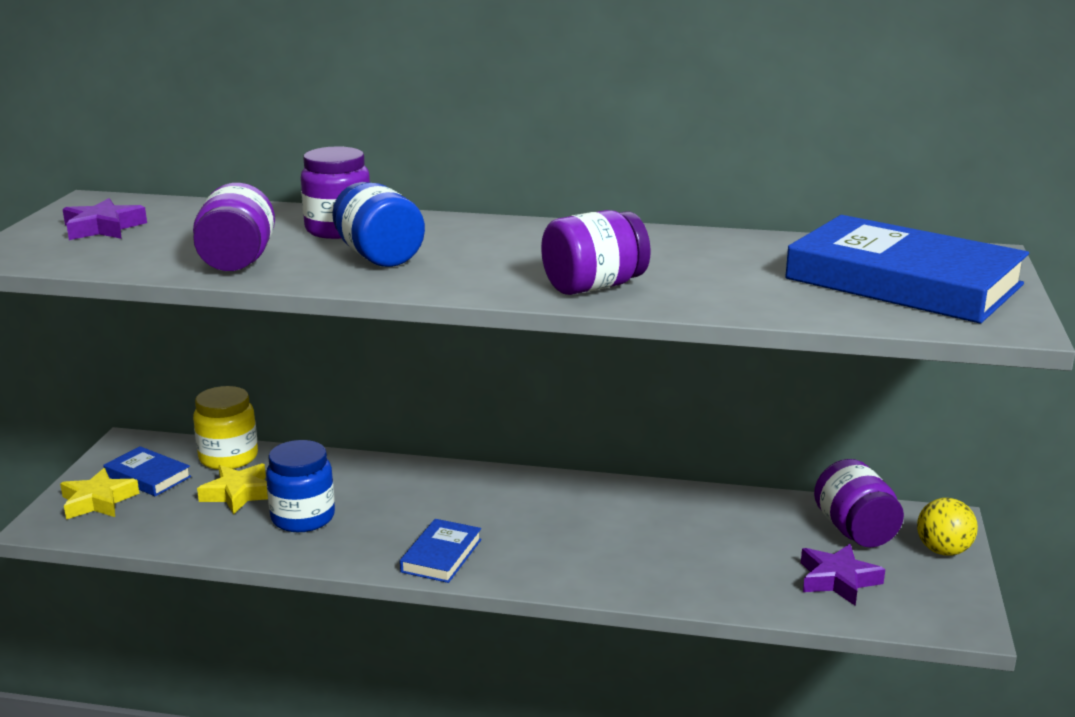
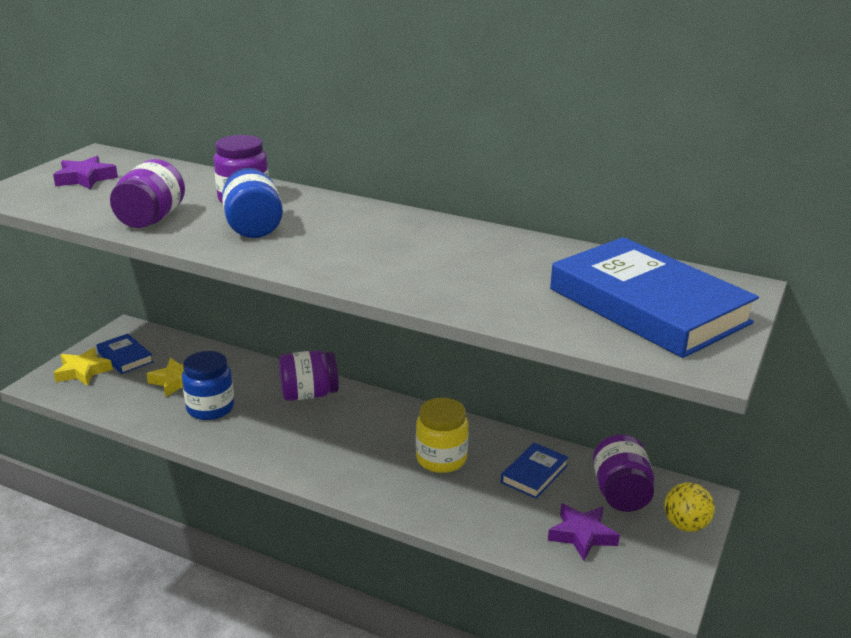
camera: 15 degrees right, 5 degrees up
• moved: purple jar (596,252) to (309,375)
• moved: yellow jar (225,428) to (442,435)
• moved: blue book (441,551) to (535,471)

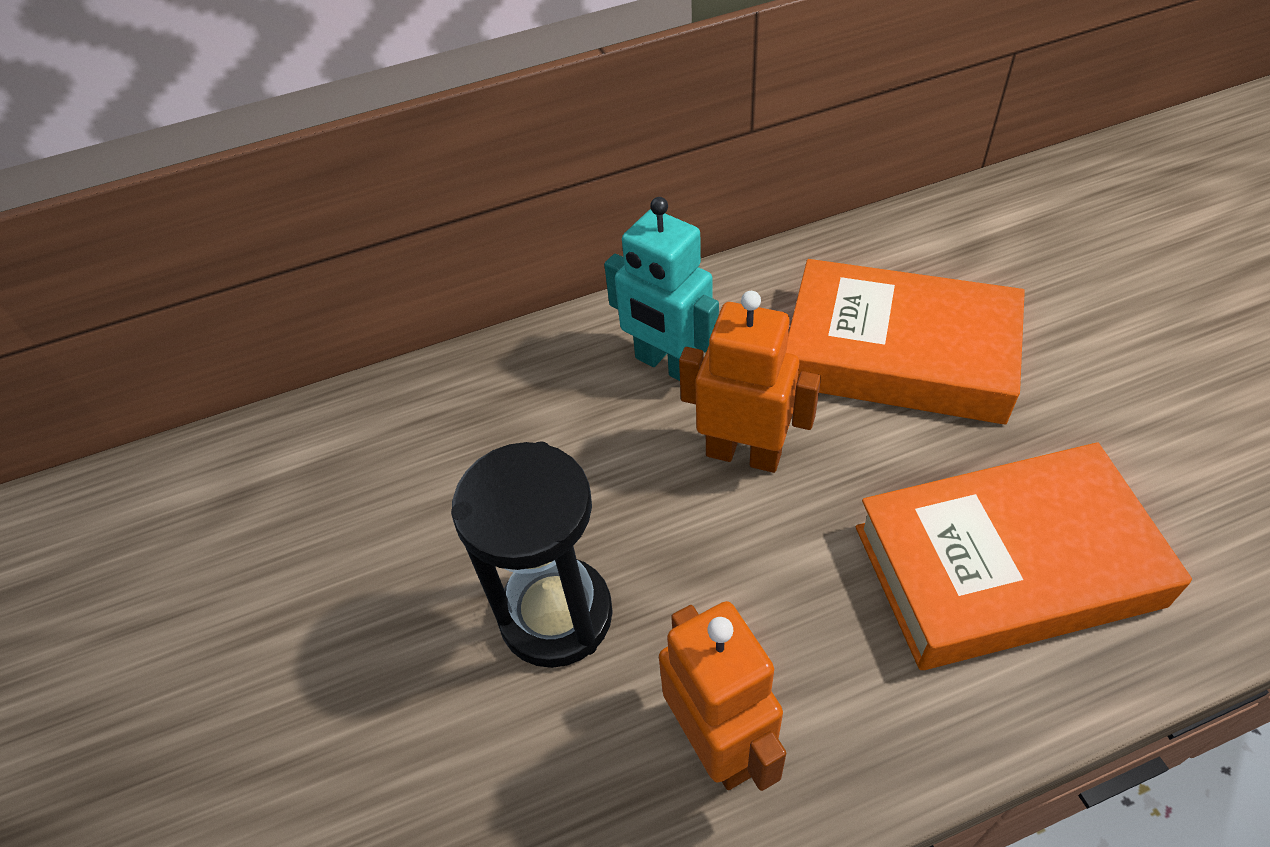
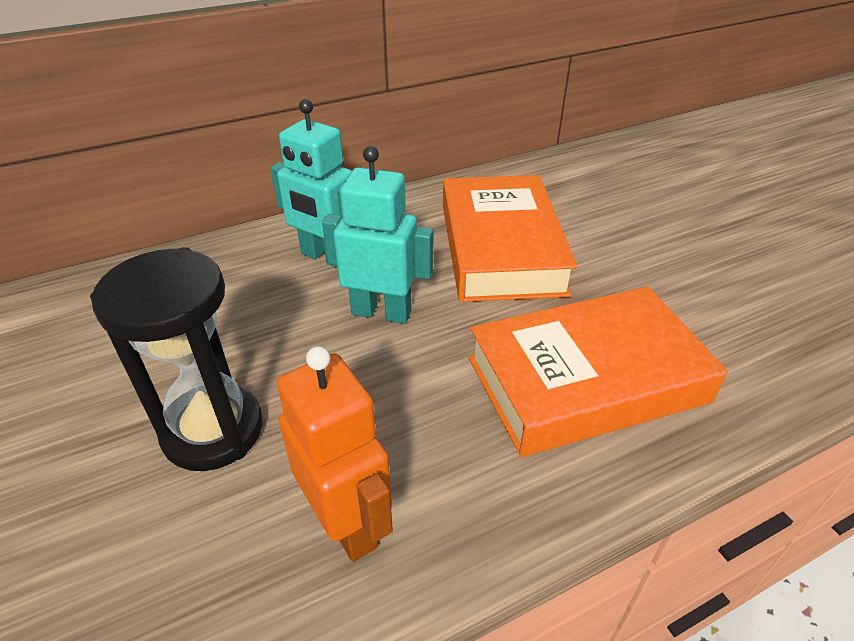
camera: 10 degrees left, 10 degrees down
• recoloured: orange robot (750,382) to turquoise robot (377,235)
• turned: orange book (905,341) = (510,238) 75 degrees clockwise

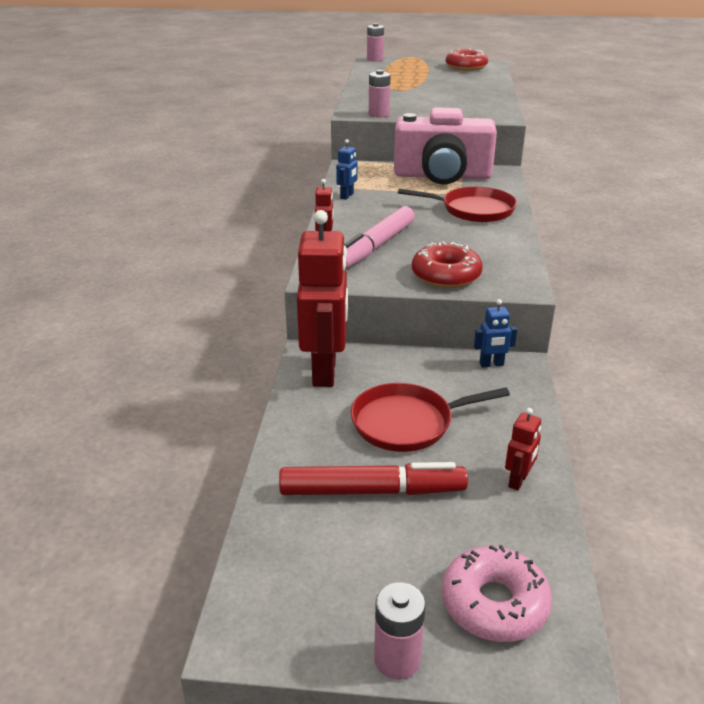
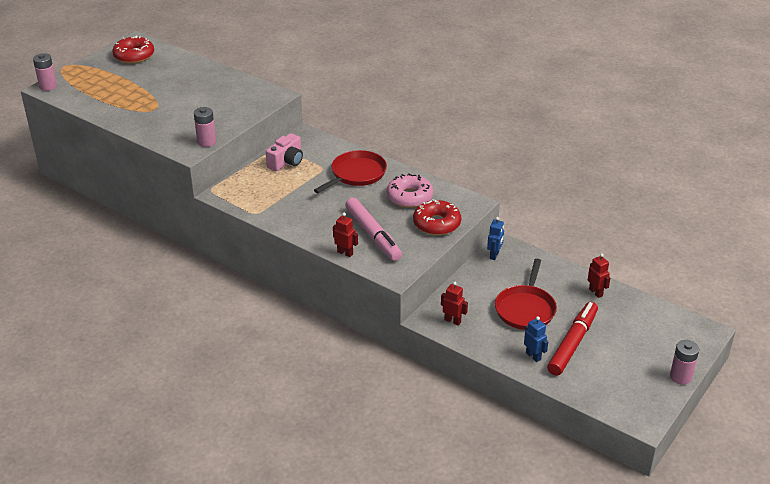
camera: 60 degrees left, 5 degrees up
• resized: pink camera (445,145) = (284,152) x0.49
• moved: pink donut (496,593) to (410,190)
• resized: red robot (322,298) = (454,303) x0.44
• moved: blue robot (346,169) to (536,339)

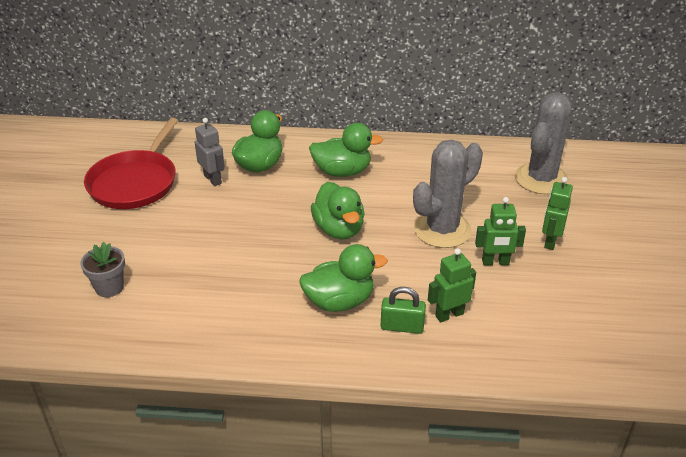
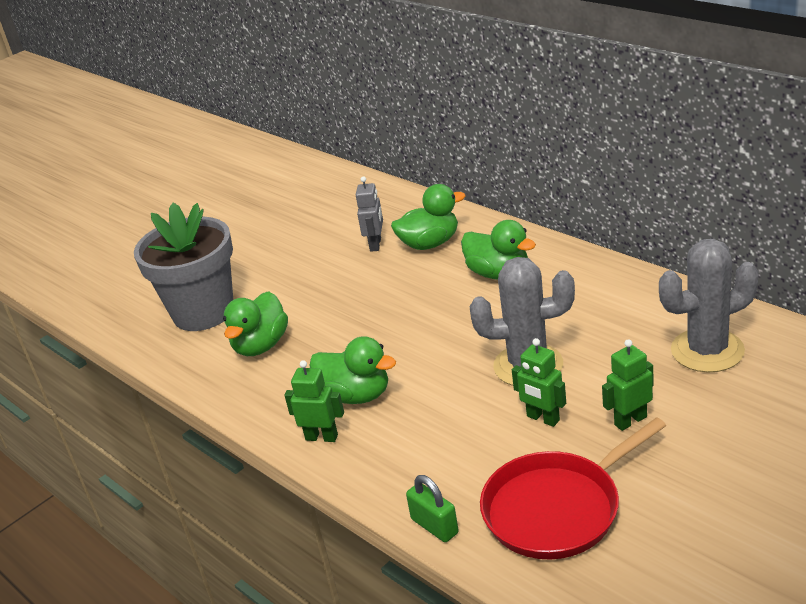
camera: 45 degrees right, 5 degrees down
• resized: grey flower pot (102,269) = (183,267) x2.32
• moved: green duck (338,211) to (255,323)
• moved: green robot (452,285) to (314,401)
• moved: green padlock (403,310) to (432,508)
• moved: red pan (131,163) to (573,488)

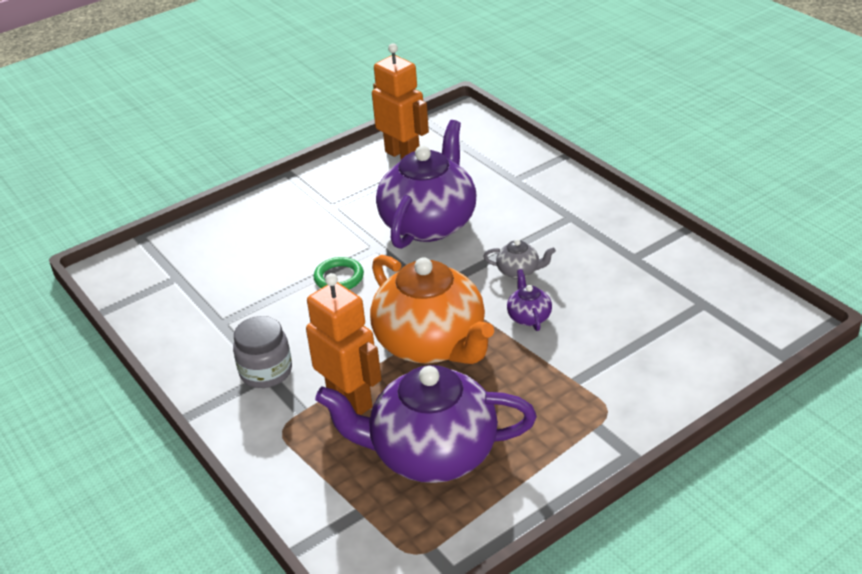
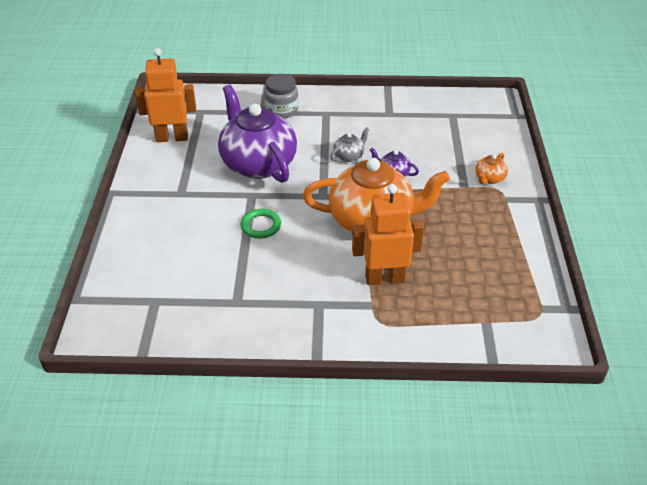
camera: 55 degrees left, 5 degrees up
• moved: grey jar (262,352) to (281,96)
• added: orange teapot (491,168)
• removed: purple teapot (426,424)

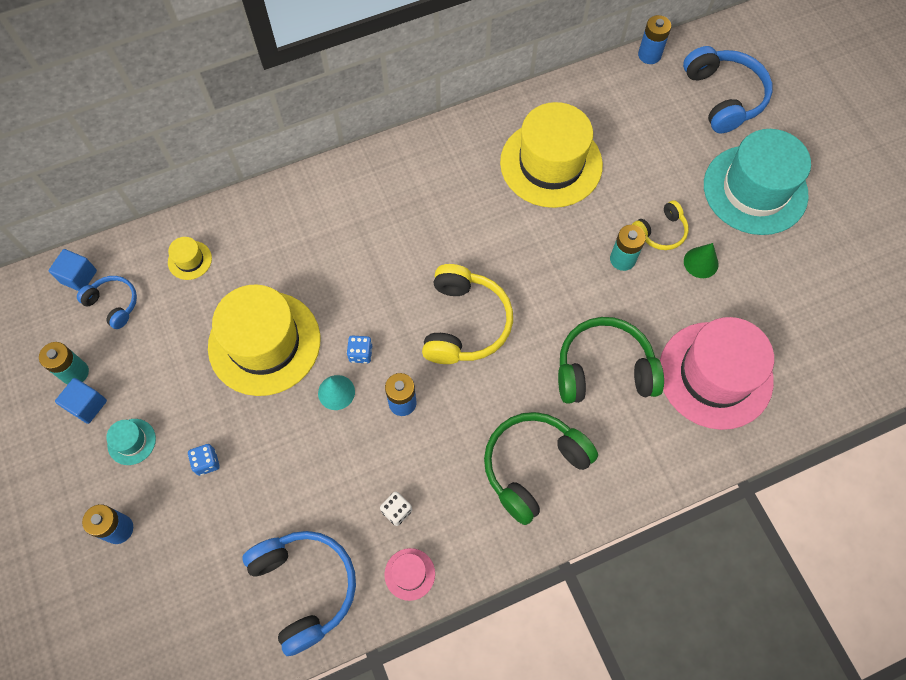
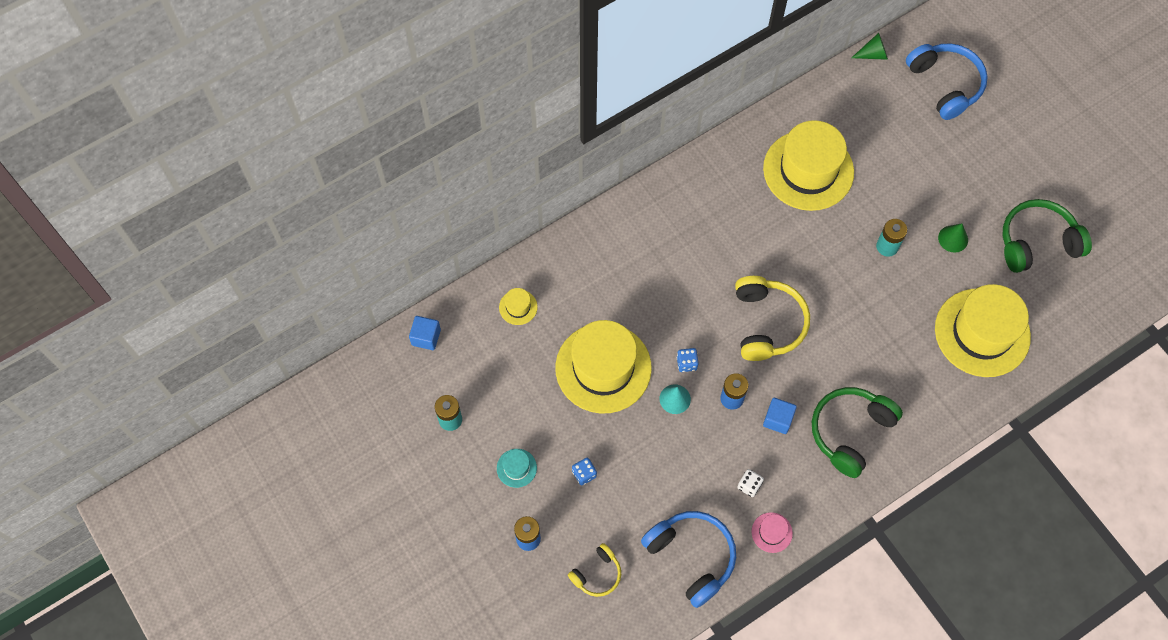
camera: 10 degrees left, 0 degrees up
• moved: yellow headphones (660,225) to (594,570)
• moved: blue cube (81,401) to (780,416)
• replaced: blue battery (654,39) to green cone (870,46)
• recoloured: pink hat (717,373) to yellow hat (983,330)
• moved: green headphones (611,360) to (1047,236)
• removed: blue headphones (107,302)
• removed: turquoise hat (757,182)

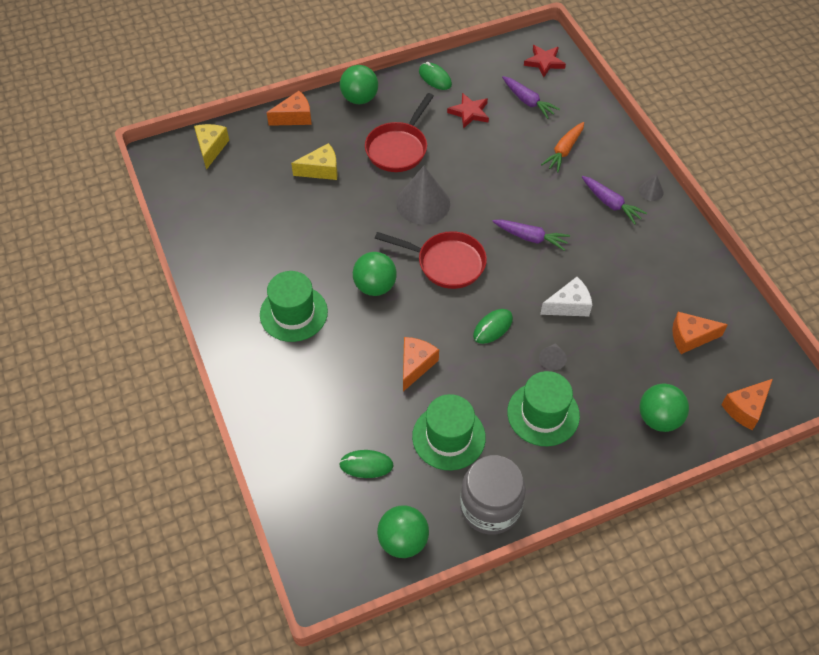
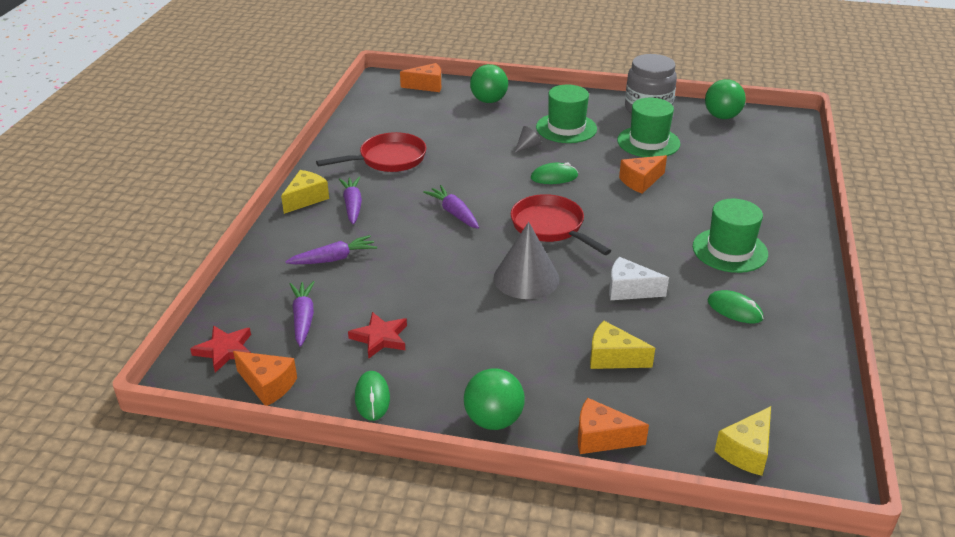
camera: 145 degrees left, 20 degrees down
• moved: orange cheese (700,333) to (265,378)
• replaced: grey cone (651,188) to yellow cheese (305,192)
• recoloured: orange carrot (562,147) to purple carrot (331,249)
• moved: red pan (399,132) to (371,152)
• moved: white cheese (566,296) to (639,278)
• moved: green mouse (366,464) to (735,306)
• removed: green ball (375,274)

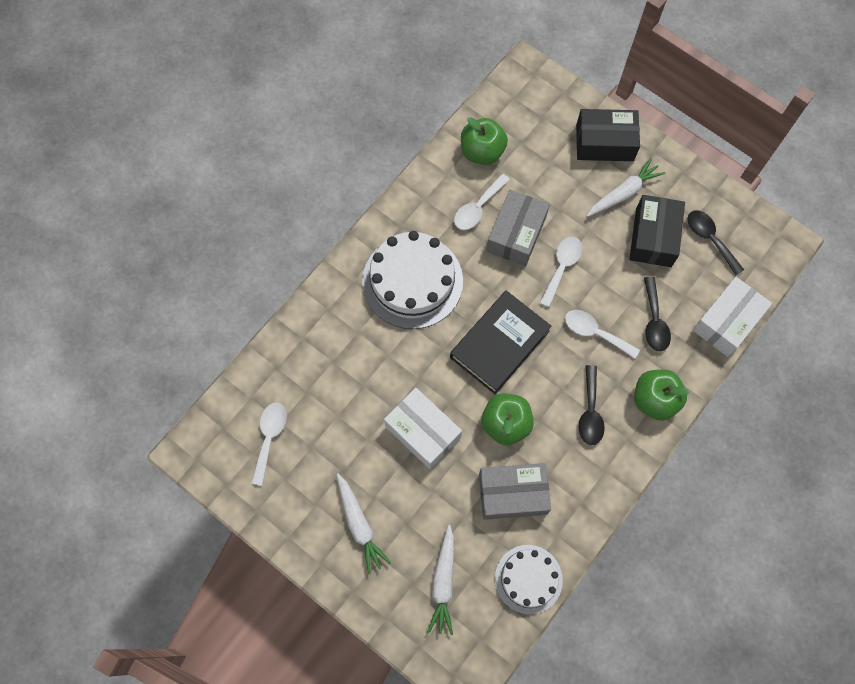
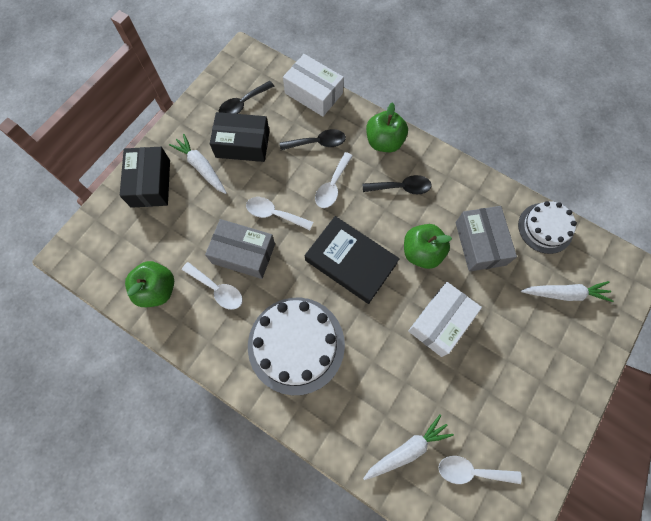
camera: 95 degrees left, 0 degrees up
• moved: white carrot (363,523) to (408,447)

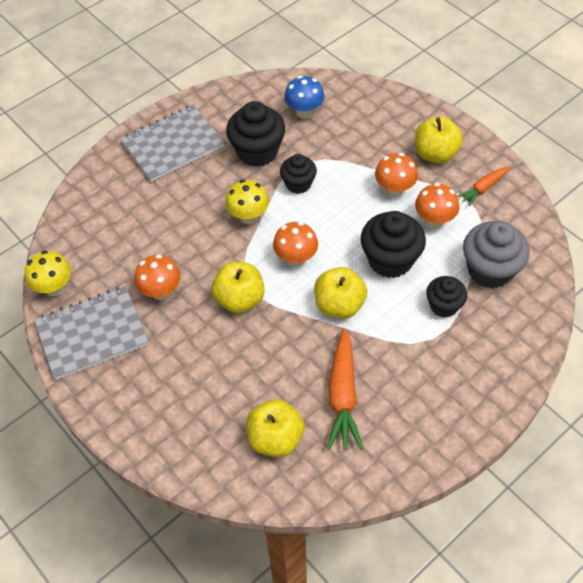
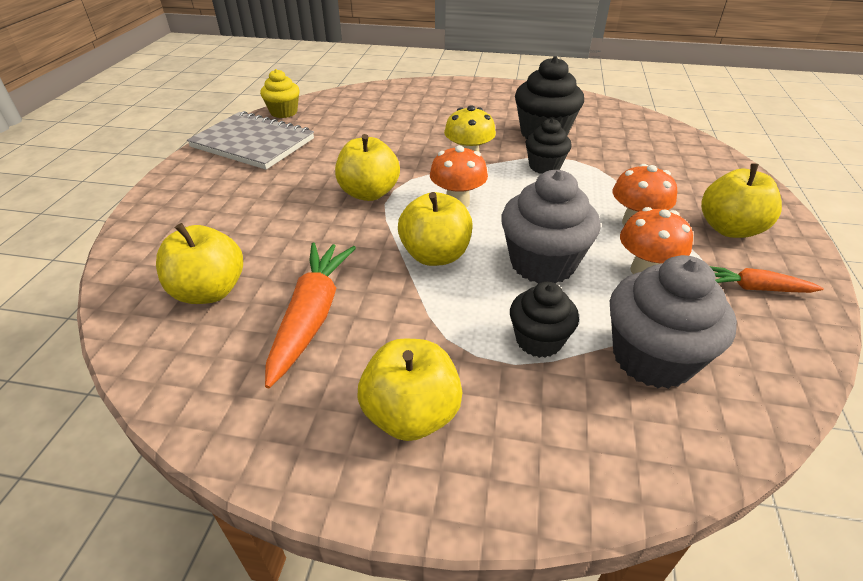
camera: 50 degrees right, 15 degrees down
• replaced: yellow mushroom (47,273) to yellow cupcake (280,93)
• turned: orange carrot (345,389) = (310,315) 135 degrees clockwise
• added: yellow apple (410,390)
• recoloured: black cupcake (393,244) to grey cupcake (551,227)
• removed: grey notebook (172,143)
• removed: orange mushroom (157,277)
• removed: blue mushroom (304,97)

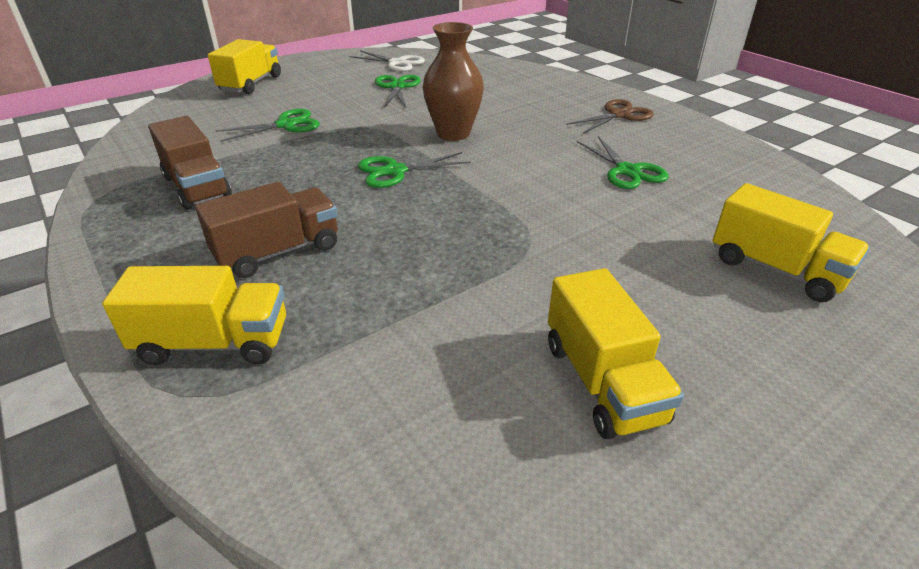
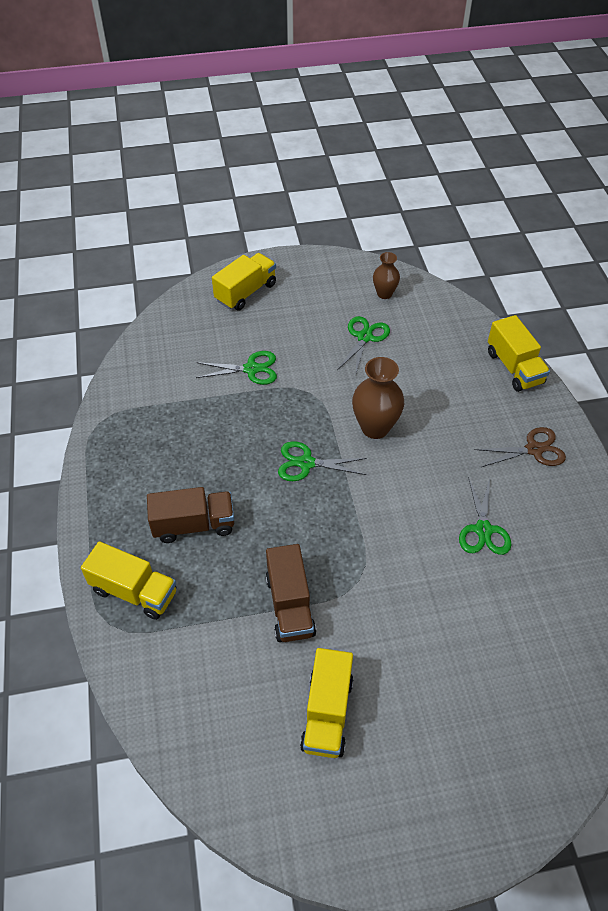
camera: 25 degrees right, 15 degrees up
• moved: brown truck (190,163) to (291,593)
• replaced: white scissors (387,61) to brown vase (386,275)
• moved: yellow truck (791,242) to (519,353)

